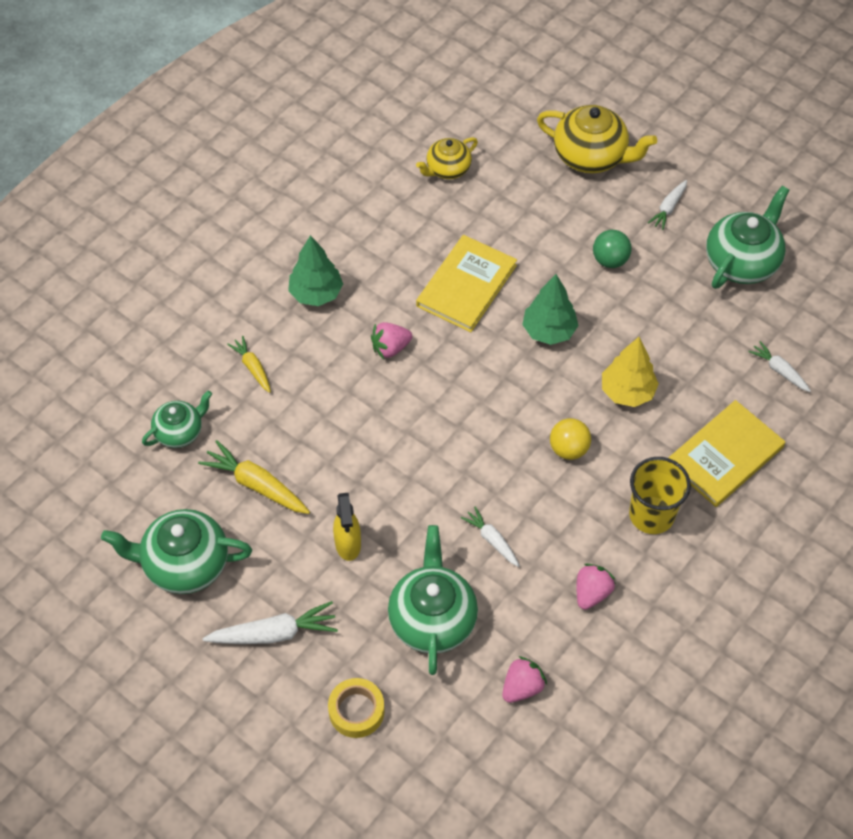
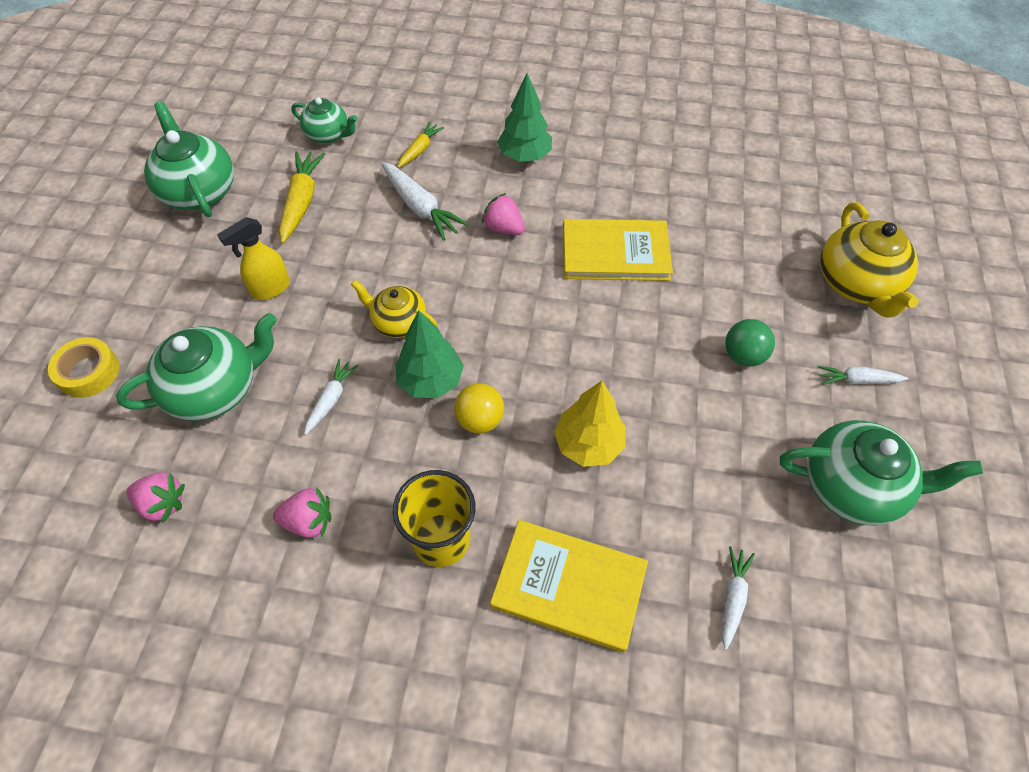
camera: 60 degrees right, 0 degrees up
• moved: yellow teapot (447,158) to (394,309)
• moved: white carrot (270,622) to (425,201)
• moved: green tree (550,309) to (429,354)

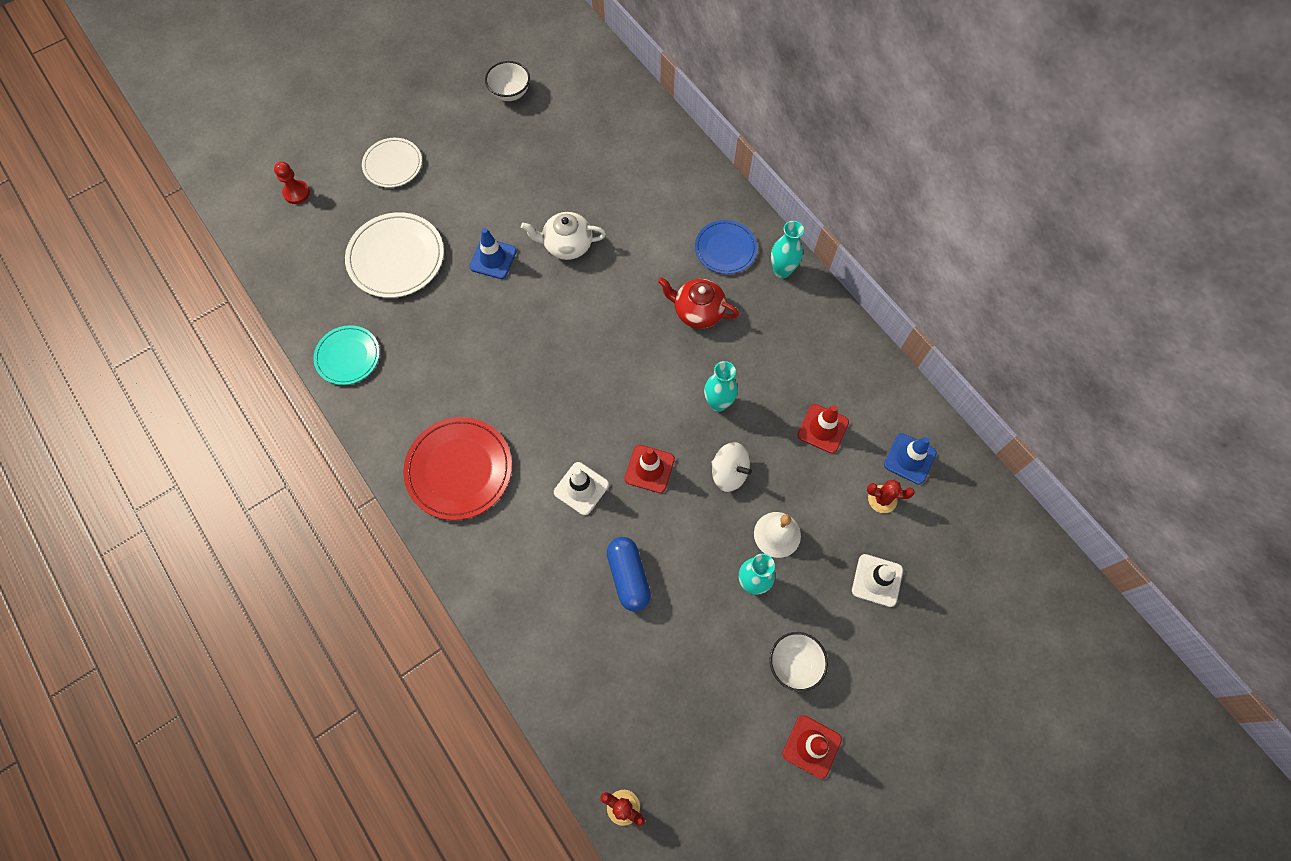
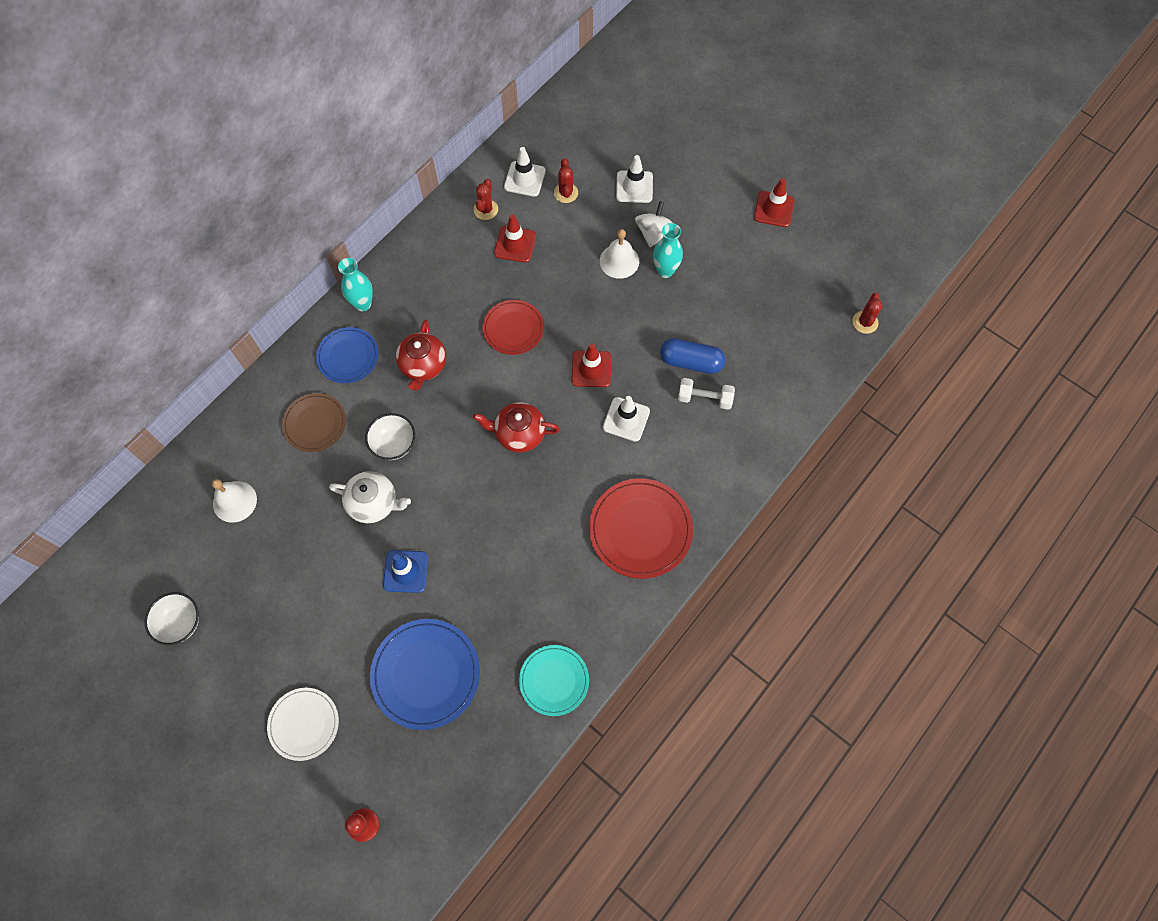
camera: 105 degrees left, 0 degrees up
• added: white bell (234,501)
• added: brown plate (314,422)
• turned: white teapot (563,236) = (370,497) 60 degrees counterclockwise
• moved: white bowl (799,662) to (390,436)
• recoloured: white plate (394,255) to blue plate (425,674)
• added: red teapot (516,427)
• added: red cactus (486,199)
• replaced: turquoise vase (721,386) to red plate (513,327)
• recoloured: blue traffic cone (910,459) to white traffic cone (525,172)
• moved: white spinning top (731,467) to (654,224)
• turned: blue capsule (629,574) = (692,356) 45 degrees clockwise
• added: white dumbbell (706,394)

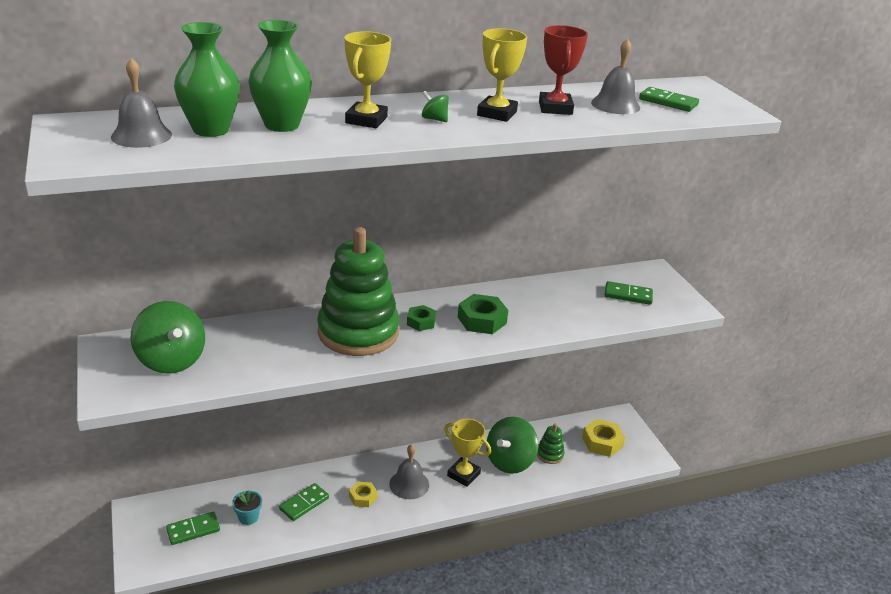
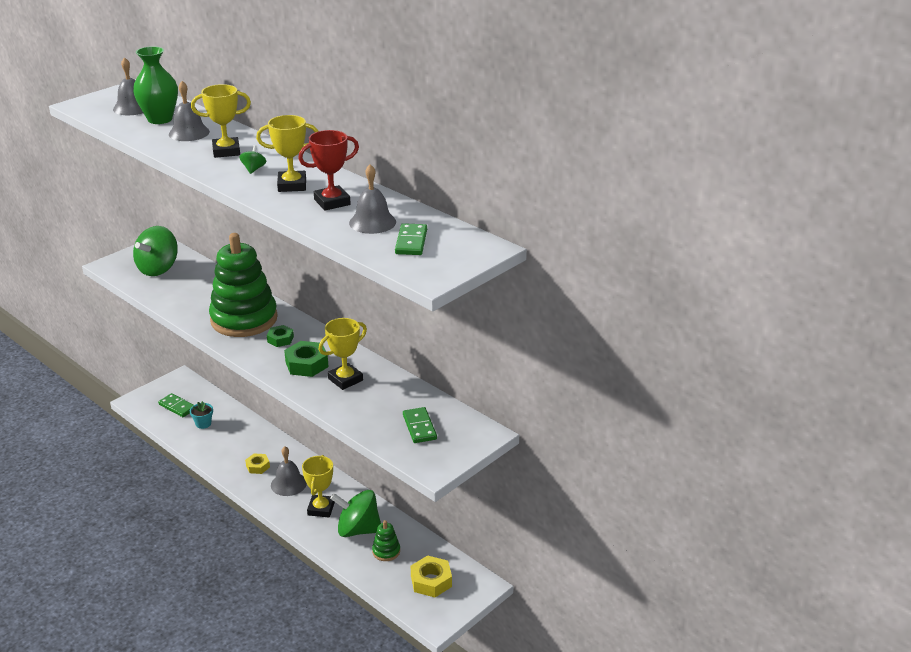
camera: 65 degrees right, 0 degrees up
• replaced: green vase (280,76) to grey bell (189,111)
• added: yellow trophy (343,354)
• removed: green domino (304,502)

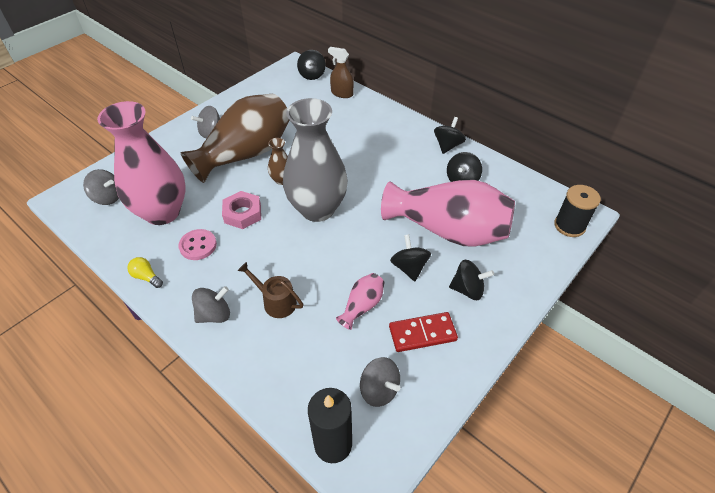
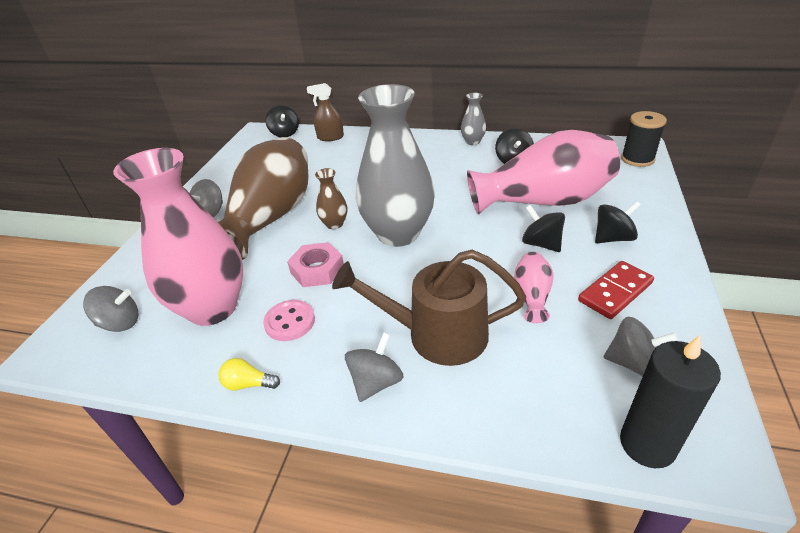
camera: 25 degrees left, 10 degrees down
• resized: brown watering can (270,290) = (429,308) x1.79
• replaced: black spinning top (450,135) to grey vase (473,119)

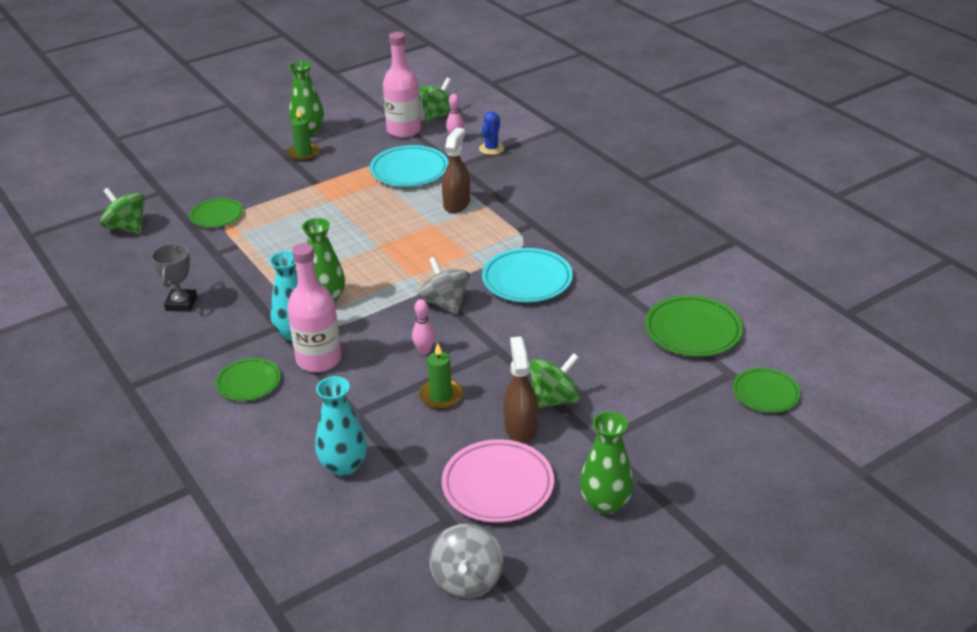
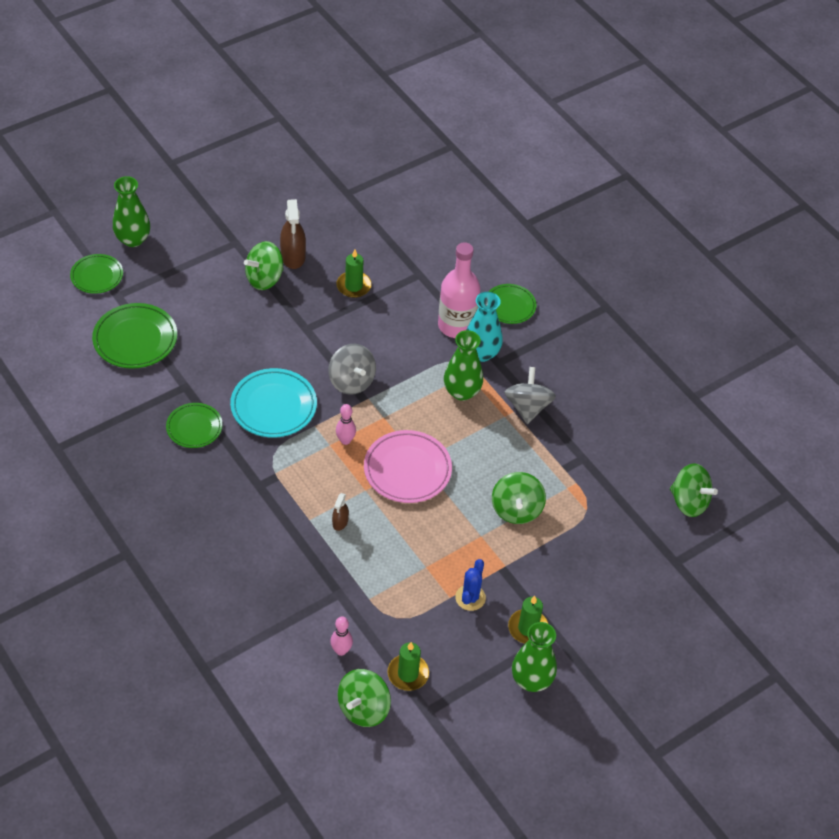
camera: 175 degrees right, 15 degrees up
• moved: green vase (607,462) to (131,211)
• moved: green plate (216,213) to (194,425)
• resized: brown spray bottle (456,170) = (340,512) x0.53
• moved: pink bowling pin (423,327) to (346,424)
• moved: pink plate (498,481) to (408,466)
• replaced: pink bottle (402,85) to green candle (408,666)
• moved: blue cactus (491,133) to (470,585)
• added: green spinning top (519,498)
• moved: grey spinning top (466,561) to (530,395)
• removed: grey trophy (174,277)
• removed: turquoise vase (341,426)
• removed: turquoise plate (409,166)

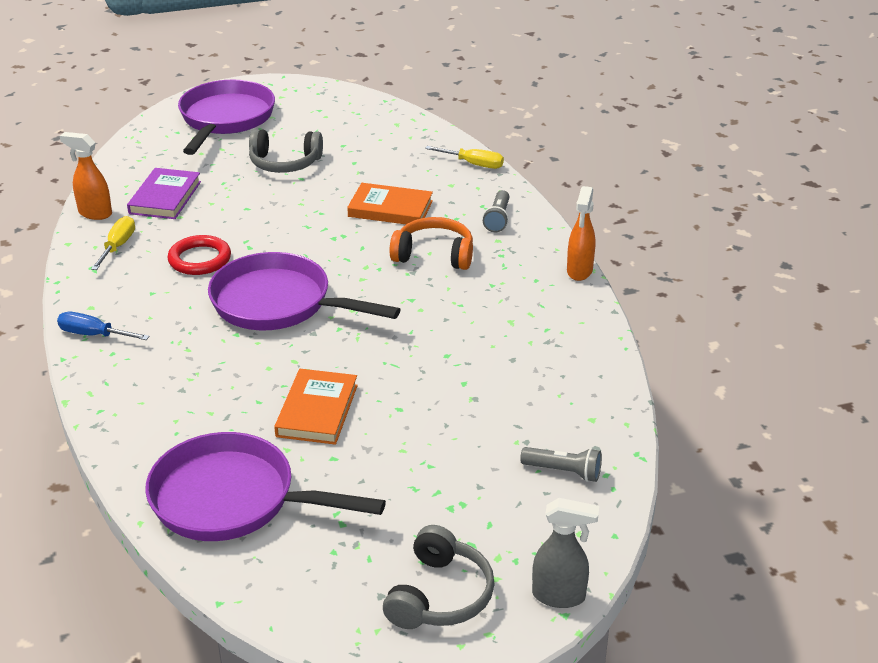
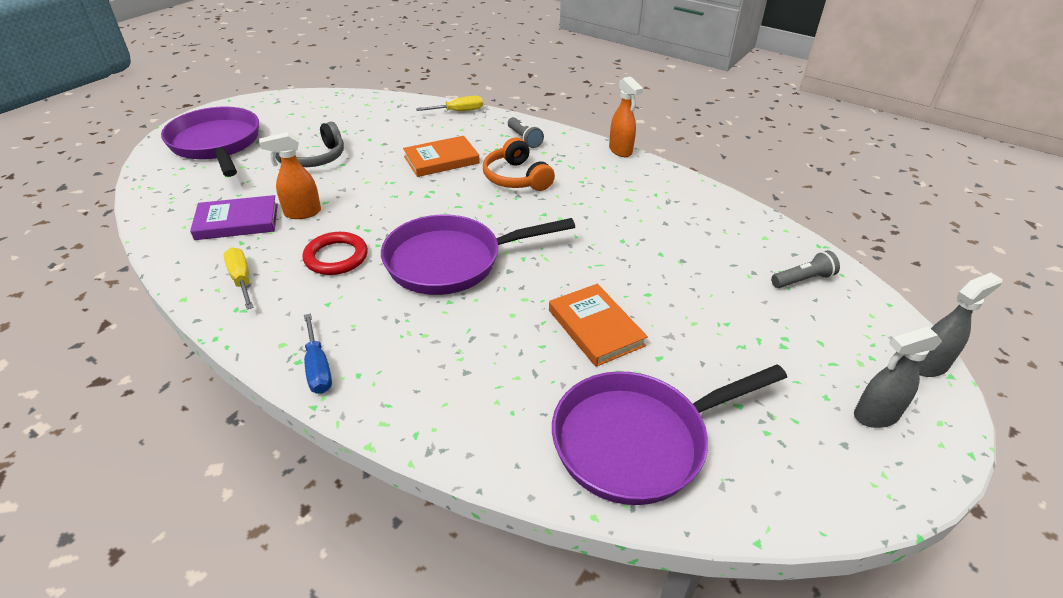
camera: 40 degrees left, 5 degrees up
• turned: purple book (164,193) = (234,217) 75 degrees counterclockwise
• moved: orange spray bottle (86,176) to (290,175)
• turned: blue screwdriver (103,326) = (318,354) 90 degrees counterclockwise
• turned: orange headphones (431,243) = (519,164) 90 degrees counterclockwise
• replaced: grey headphones (439,577) to grey spray bottle (898,377)

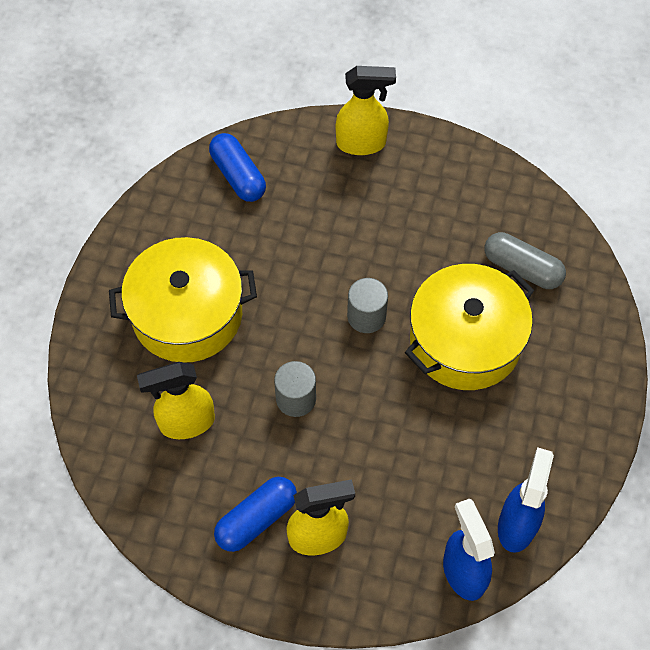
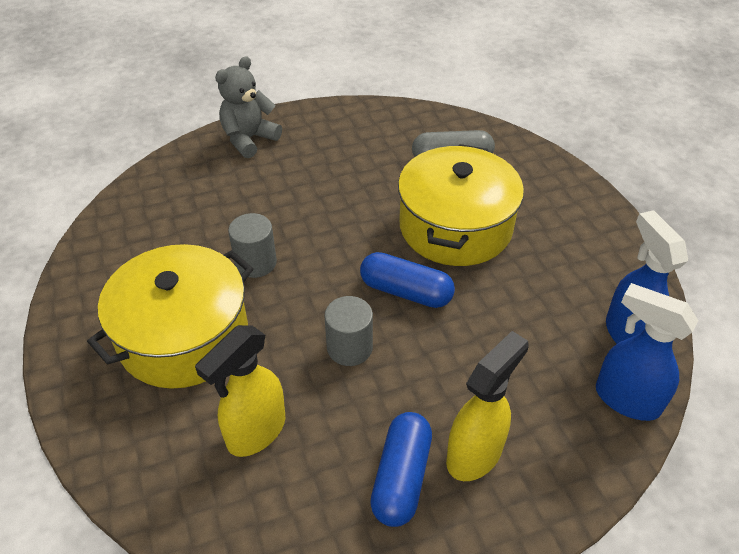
camera: 35 degrees left, 15 degrees down
• replaced: yellow spray bottle (366,110) to grey teddy bear (248,107)
• moved: grey cylinder (367,305) to (252,245)
• moved: blue capsule (237,167) to (407,280)

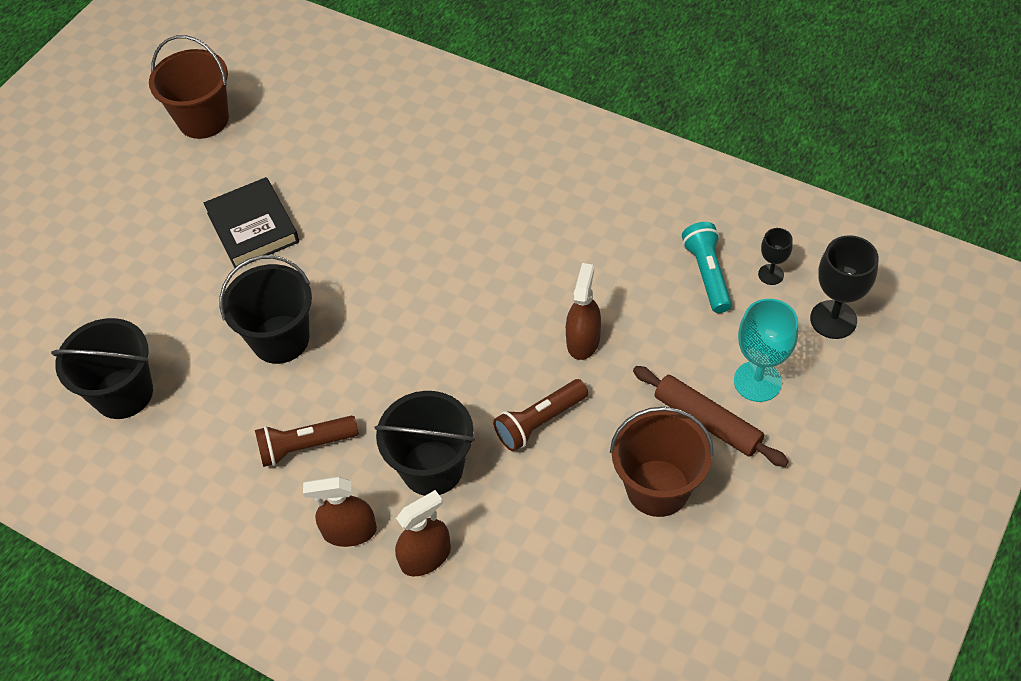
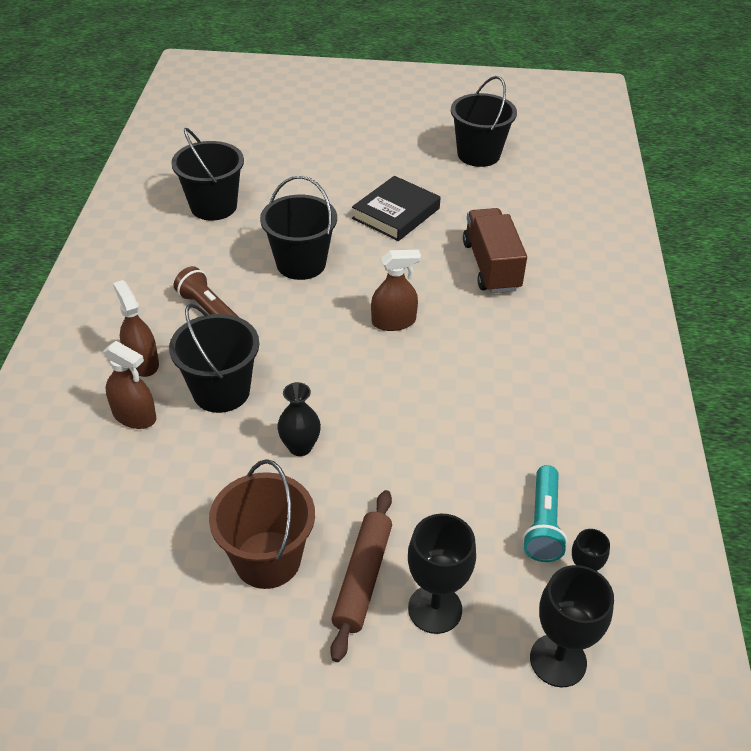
camera: 60 degrees right, 10 degrees down
• replaced: brown flashlight (540,415) to black vase (299,419)
• moved: brown spray bottle (583,311) to (396,290)
• recoloured: turquoise goblet (766,350) to black goblet (442,574)
• recoloured: brown bucket (189,87) to black bucket (484,121)
• added: brown truck (495,250)
• turned: turquoise flashlight (707,267) = (545,513) 135 degrees clockwise

